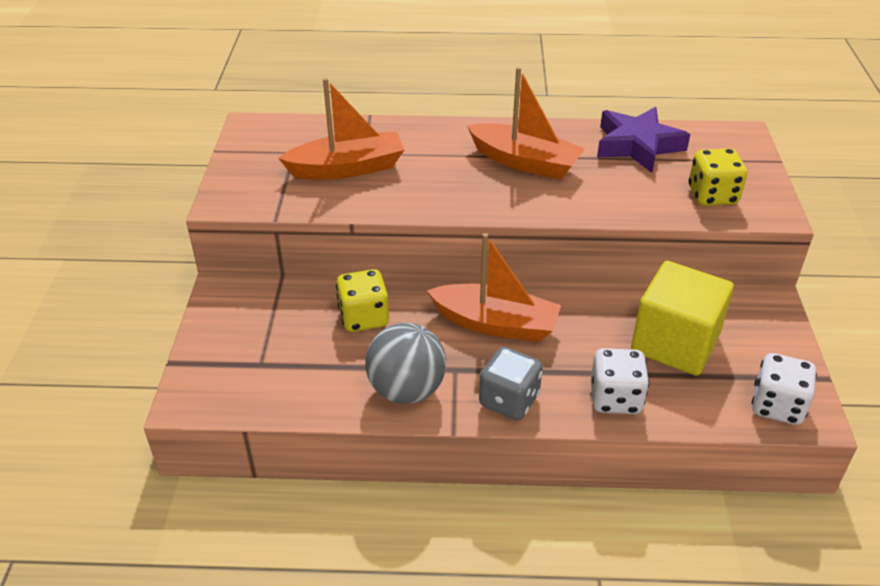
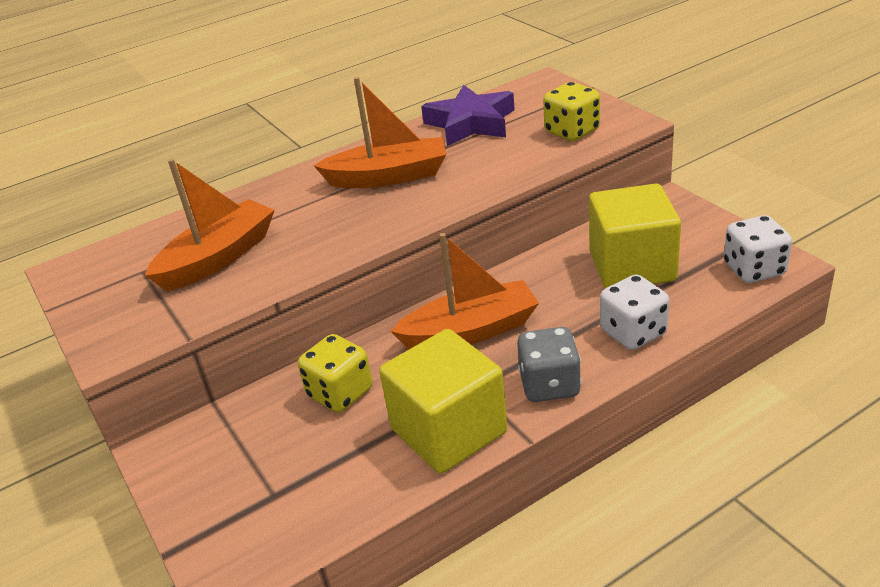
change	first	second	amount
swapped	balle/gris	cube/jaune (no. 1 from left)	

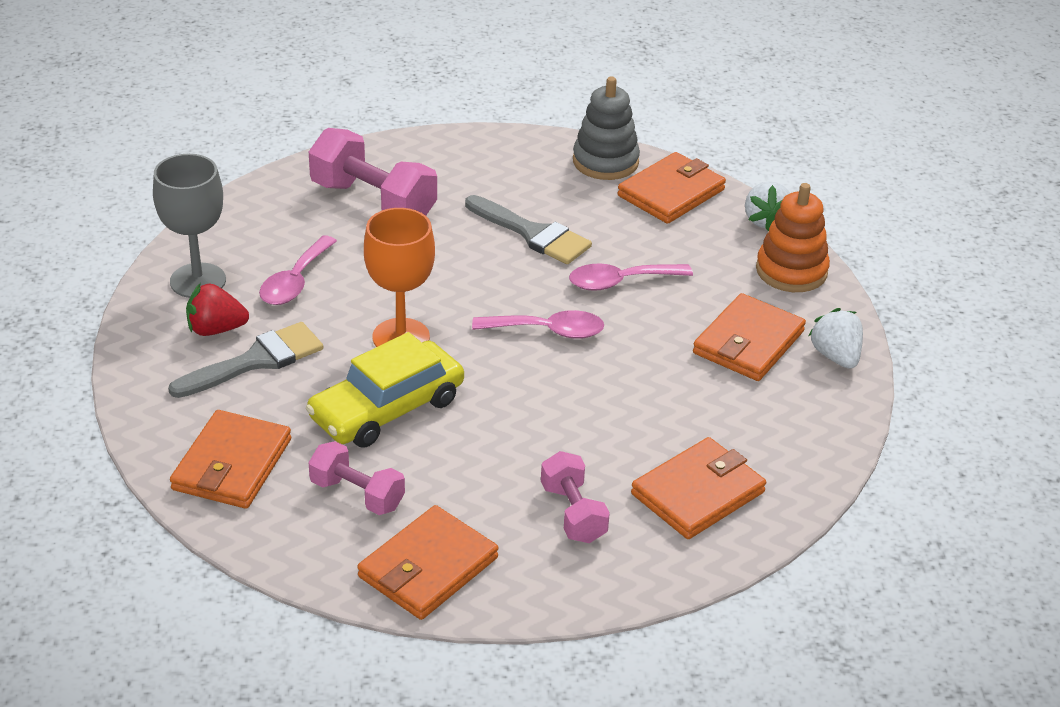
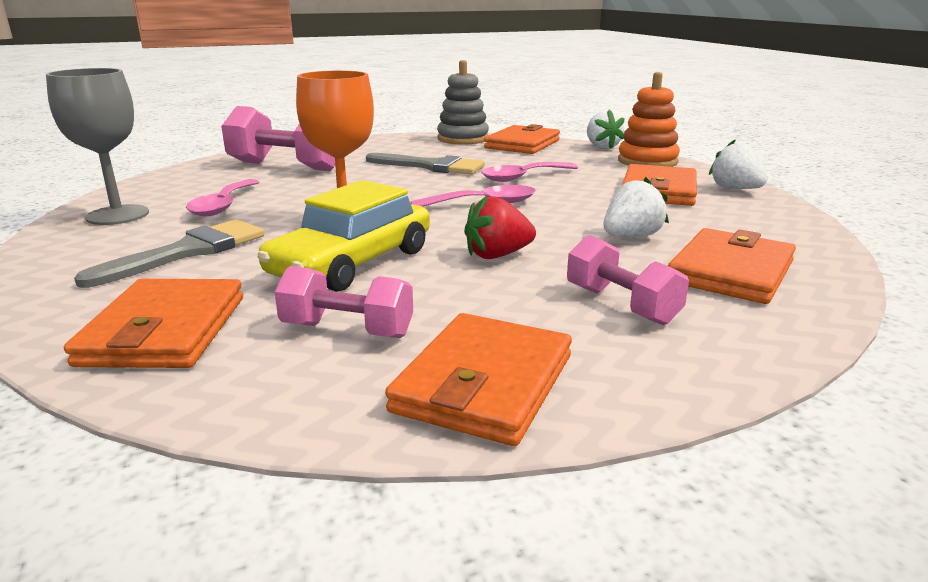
change	first	second	amount
shifted	fraise/rouge		
new		fraise/blanc (no. 2 from left)	

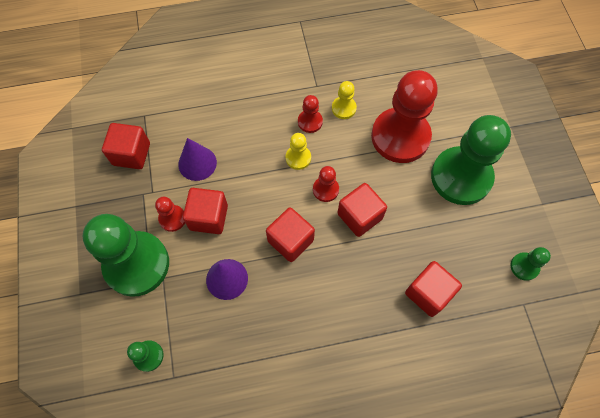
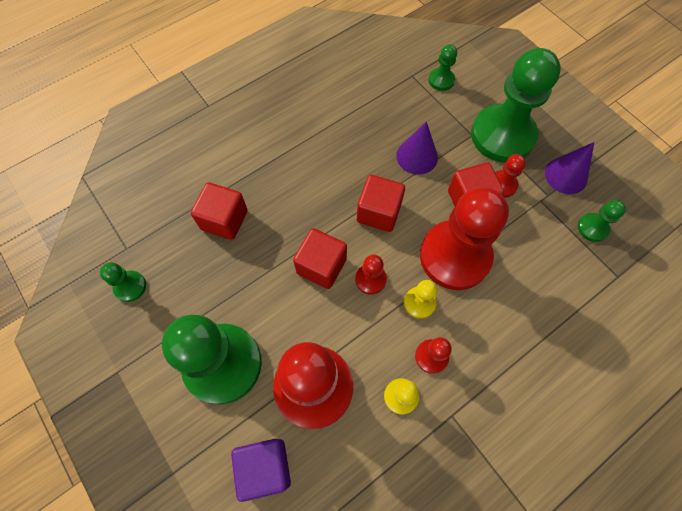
change	first	second	amount
swapped	cube/rouge (no. 1 from left)	pion/vert (no. 5 from left)	
shifted	cône/violet (no. 1 from left in the first image)	cône/violet (no. 2 from left)	
new		cube/violet	
new		pion/rouge (no. 4 from left)	

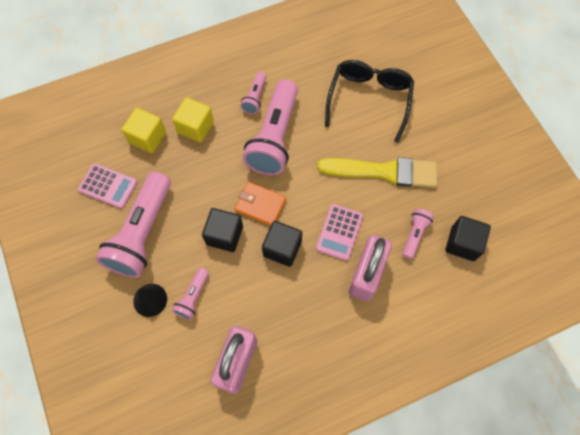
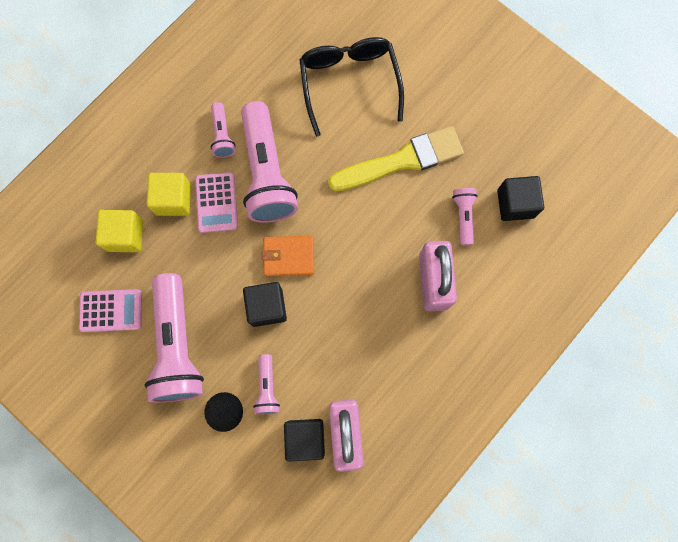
change	first	second	amount
shifted	cube/noir (no. 2 from left)		
shifted	calculatrice/rose (no. 2 from left)		

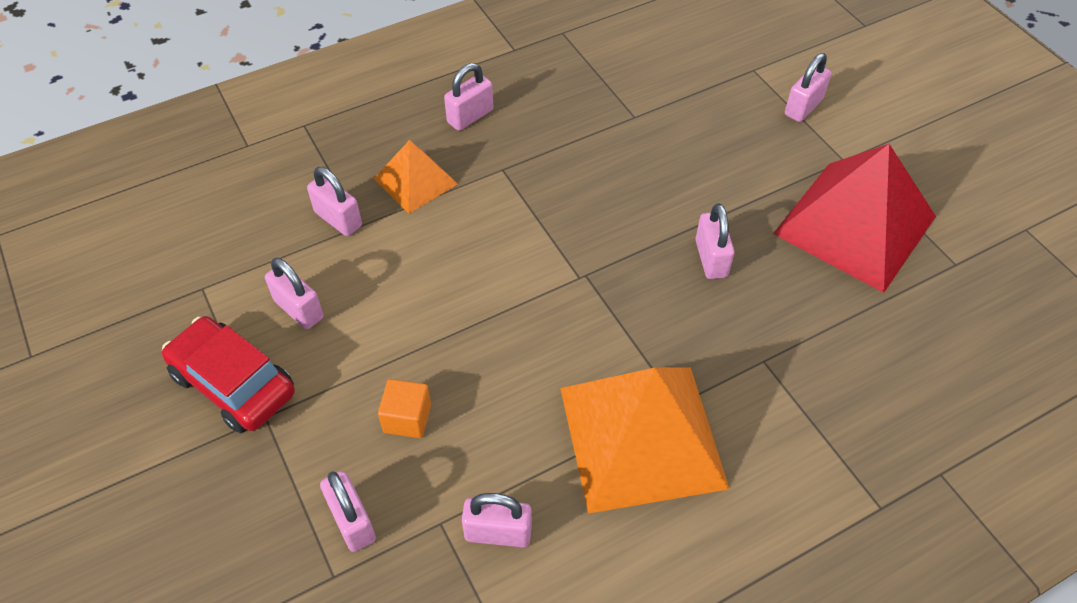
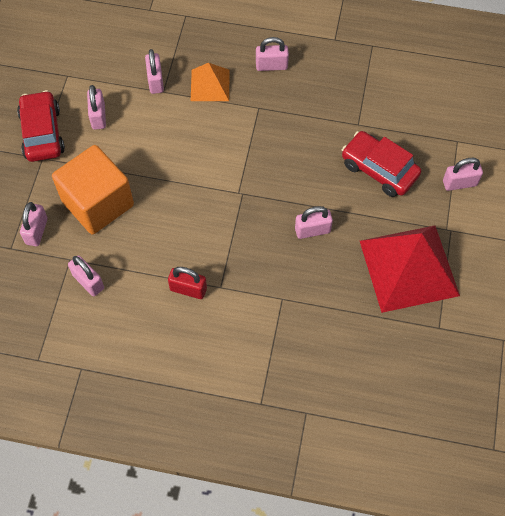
change	first	second	amount
scaled	cube/orange		x2.34
swapped	pyramide/orange (no. 2 from left)	cadenas/rouge	
rotated	cadenas/rose (no. 6 from left)		45 degrees clockwise
new		voiture/rouge (no. 2 from left)	

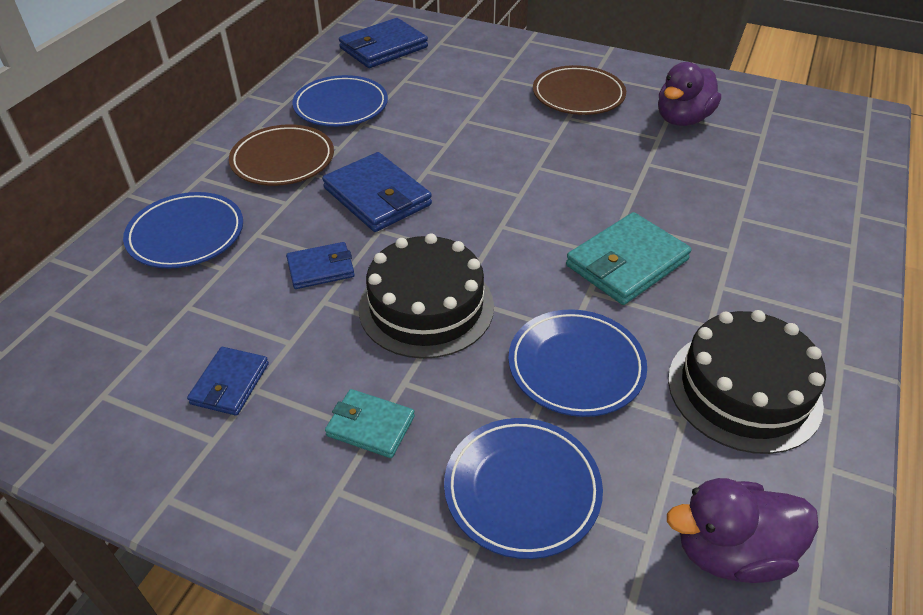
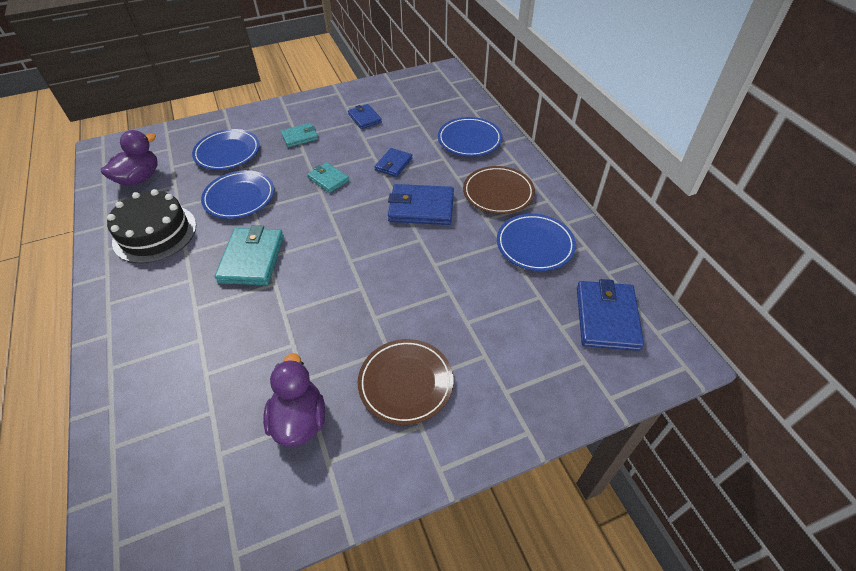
change	first	second	amount
swapped	gâteau/noir (no. 1 from left)	portefeuille/turquoise (no. 3 from left)	

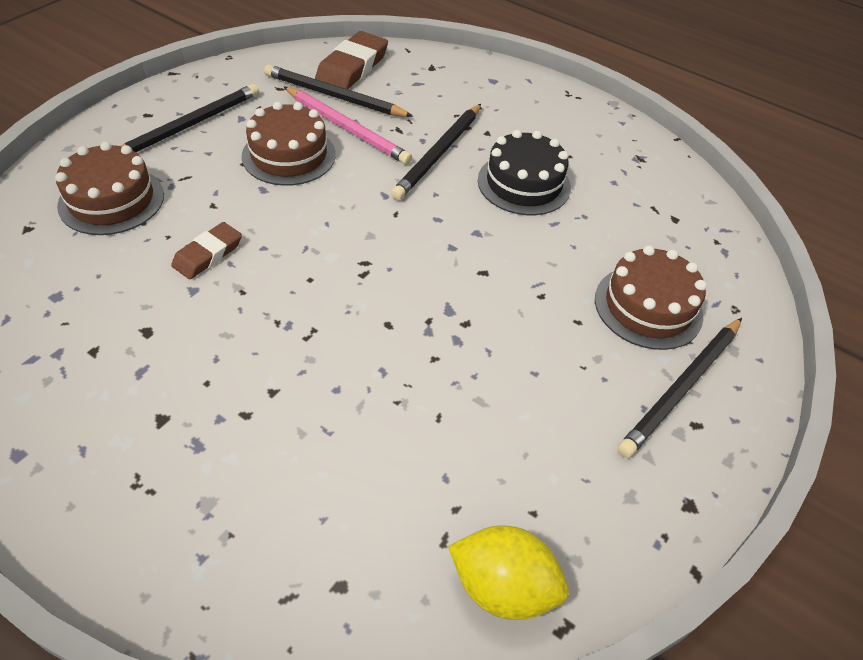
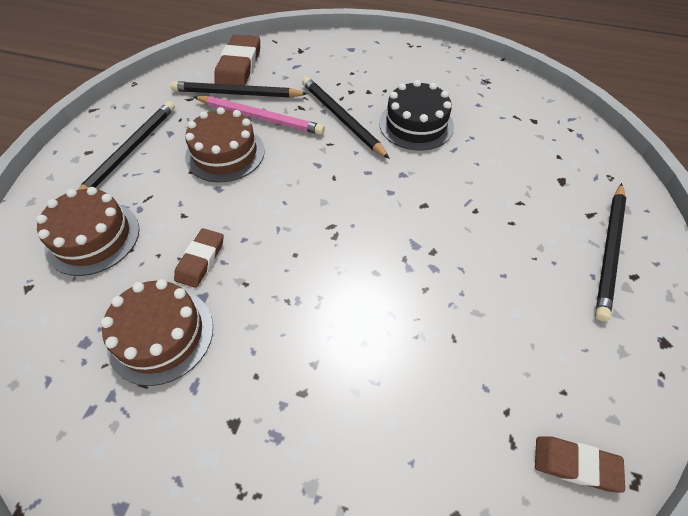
change	first	second	amount
rotated	crayon/noir (no. 3 from left)		135 degrees clockwise
swapped	citron/jaune	gomme/marron (no. 3 from left)	
shifted	gâteau/marron (no. 3 from left in the first image)	gâteau/marron (no. 2 from left)	

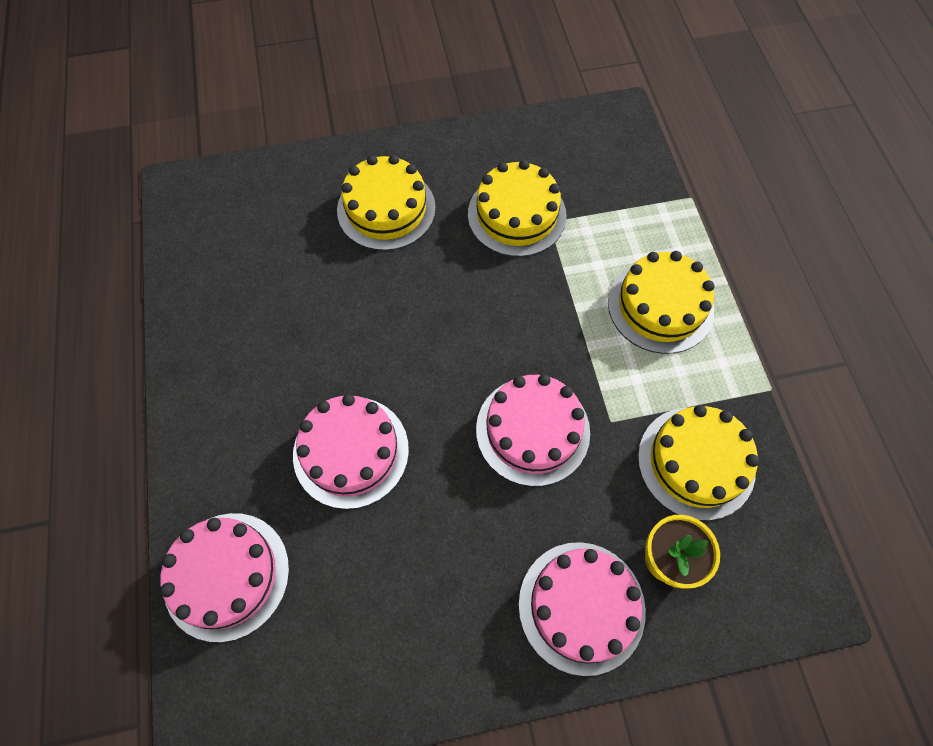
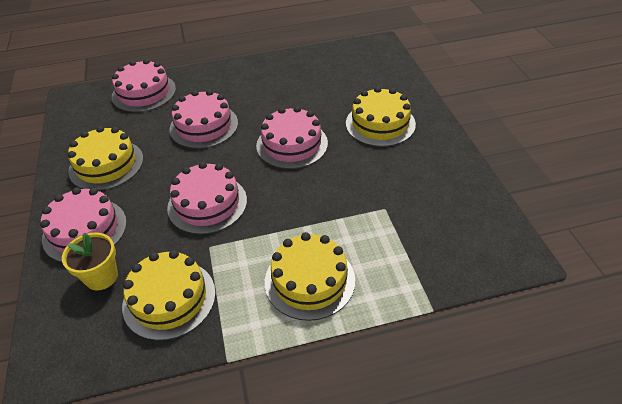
change	first	second	amount
shifted	gâteau/jaune (no. 2 from left in the first image)	gâteau/jaune (no. 1 from left)	
new		gâteau/rose (no. 5 from left)	

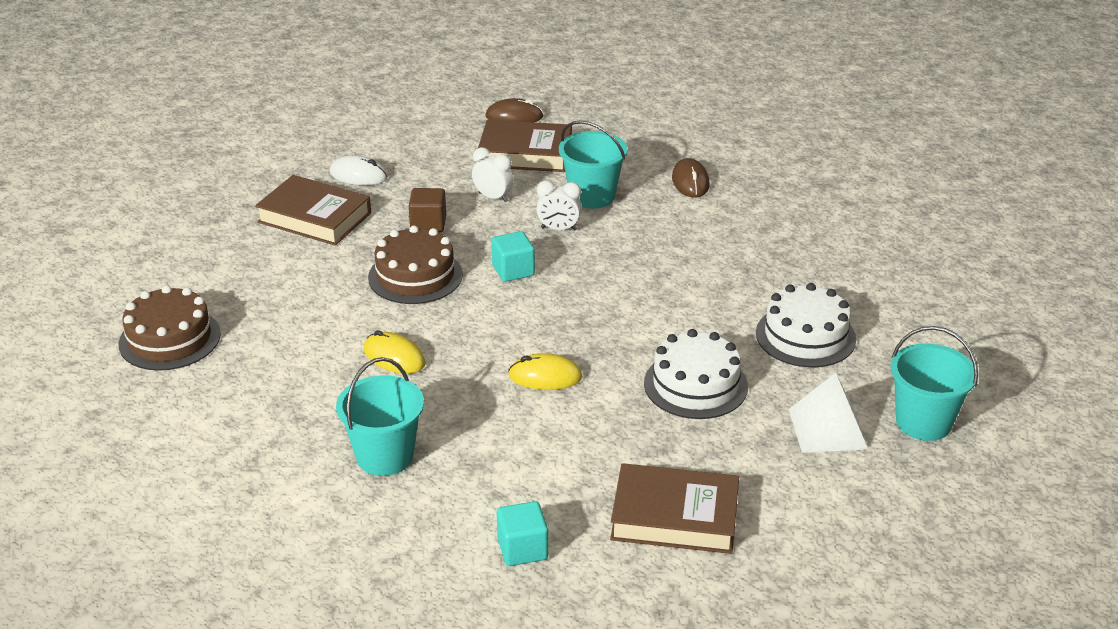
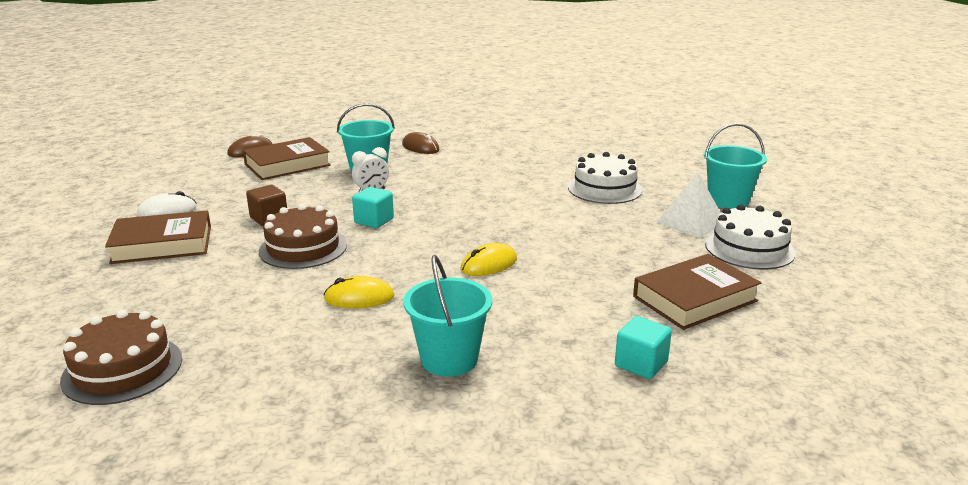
change	first	second	amount
gone	réveil/blanc (no. 1 from left)		
shifted	gâteau/blanc (no. 1 from left in the first image)	gâteau/blanc (no. 2 from left)	

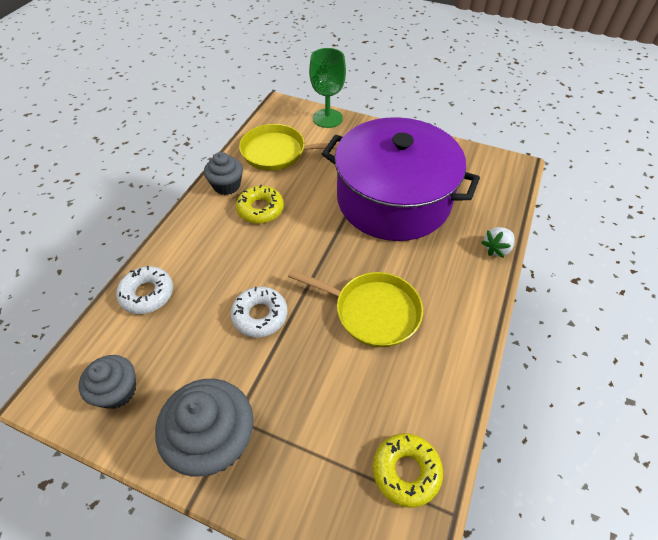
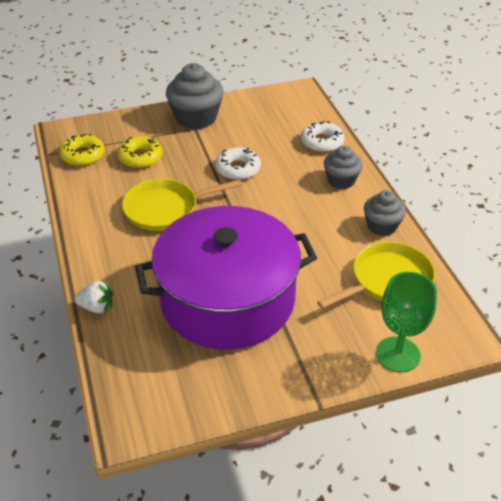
change	first	second	amount
shifted	muffin/gris (no. 1 from left in the first image)	muffin/gris (no. 2 from left)	
shifted	beignet/jaune (no. 1 from left in the first image)	beignet/jaune (no. 2 from left)	
rotated	fraise/blanc		90 degrees clockwise

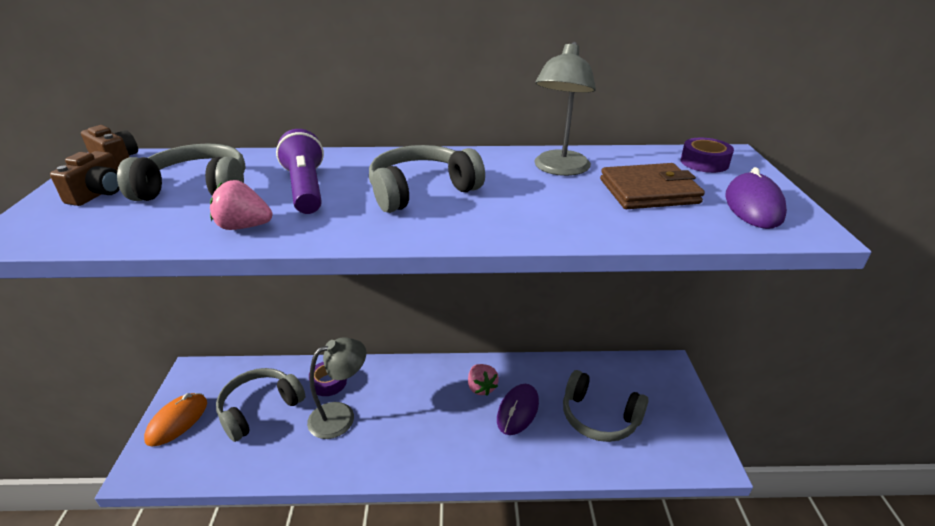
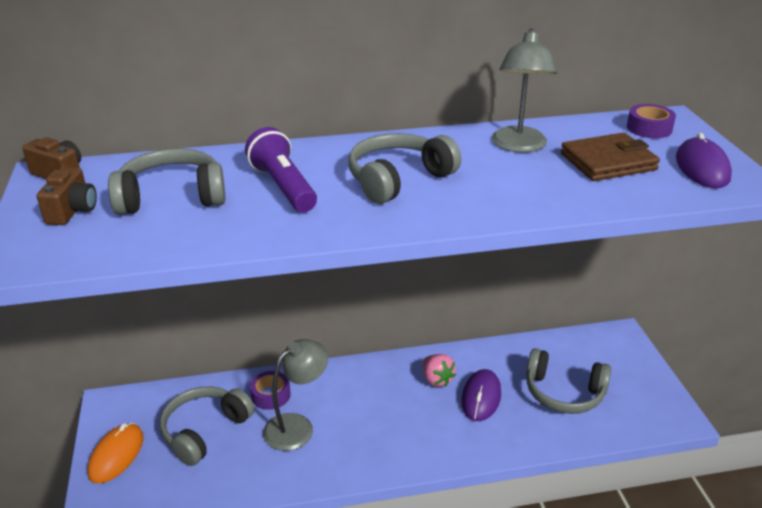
change	first	second	amount
gone	fraise/rose (no. 1 from left)		

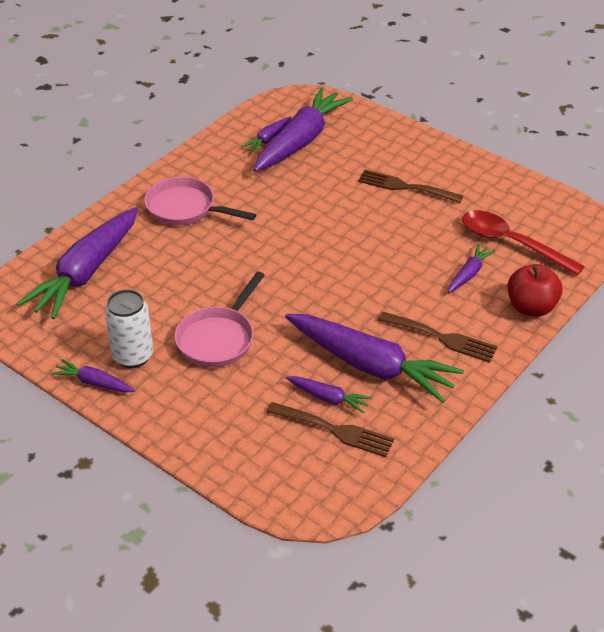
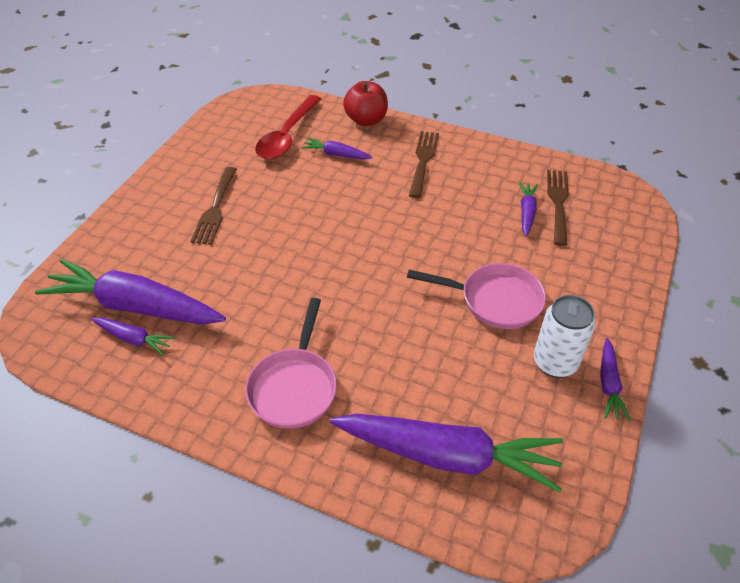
change	first	second	amount
gone	carotte/violet (no. 6 from left)		

